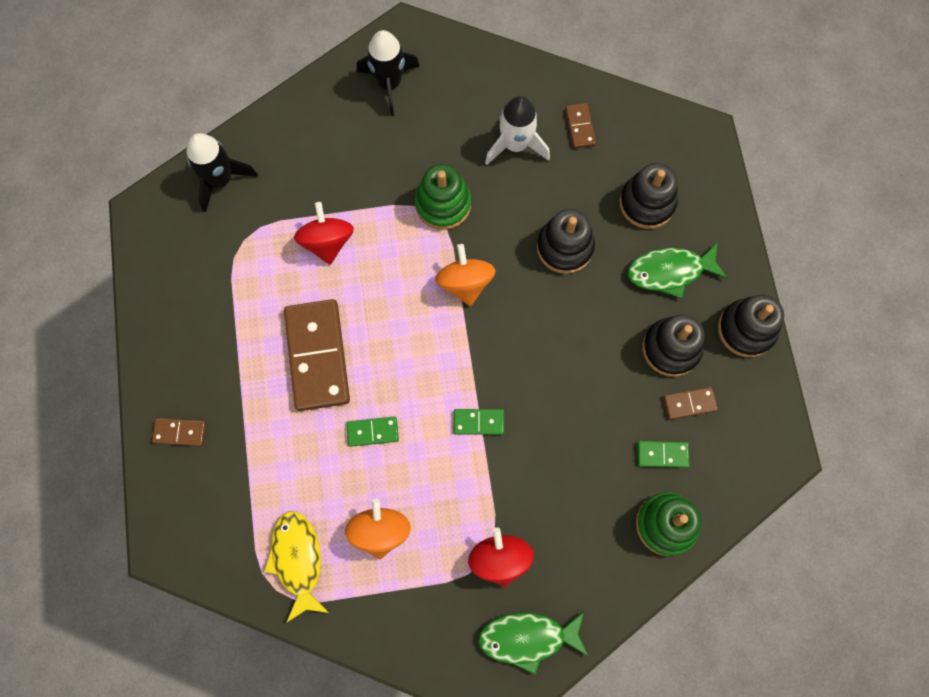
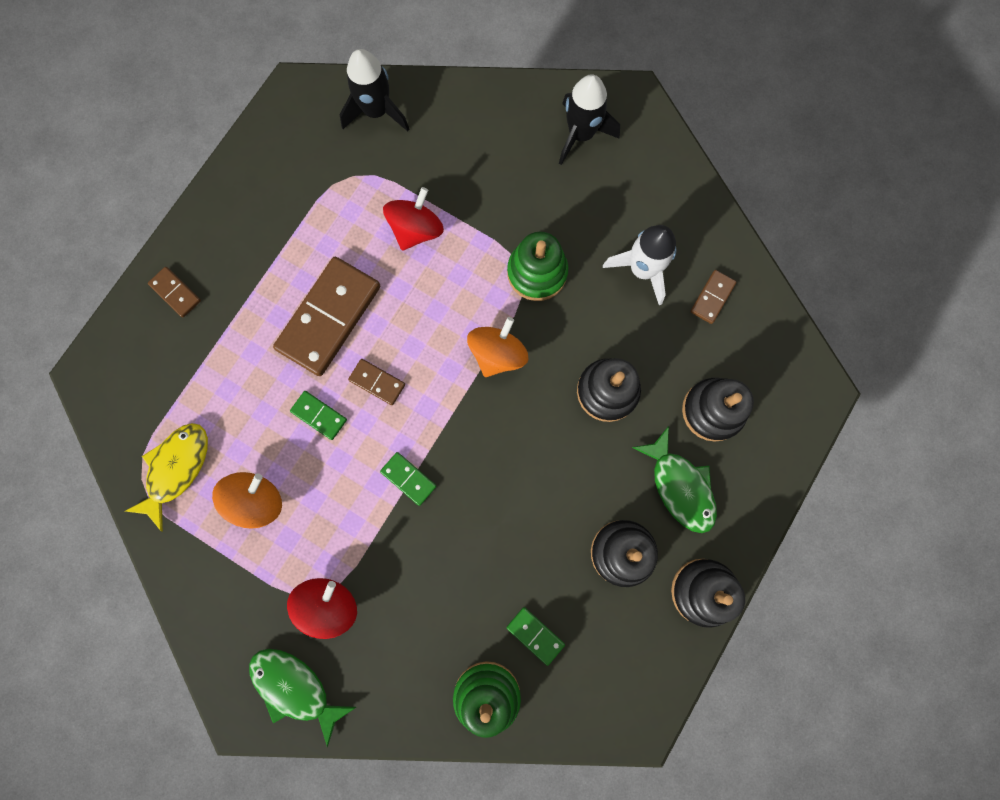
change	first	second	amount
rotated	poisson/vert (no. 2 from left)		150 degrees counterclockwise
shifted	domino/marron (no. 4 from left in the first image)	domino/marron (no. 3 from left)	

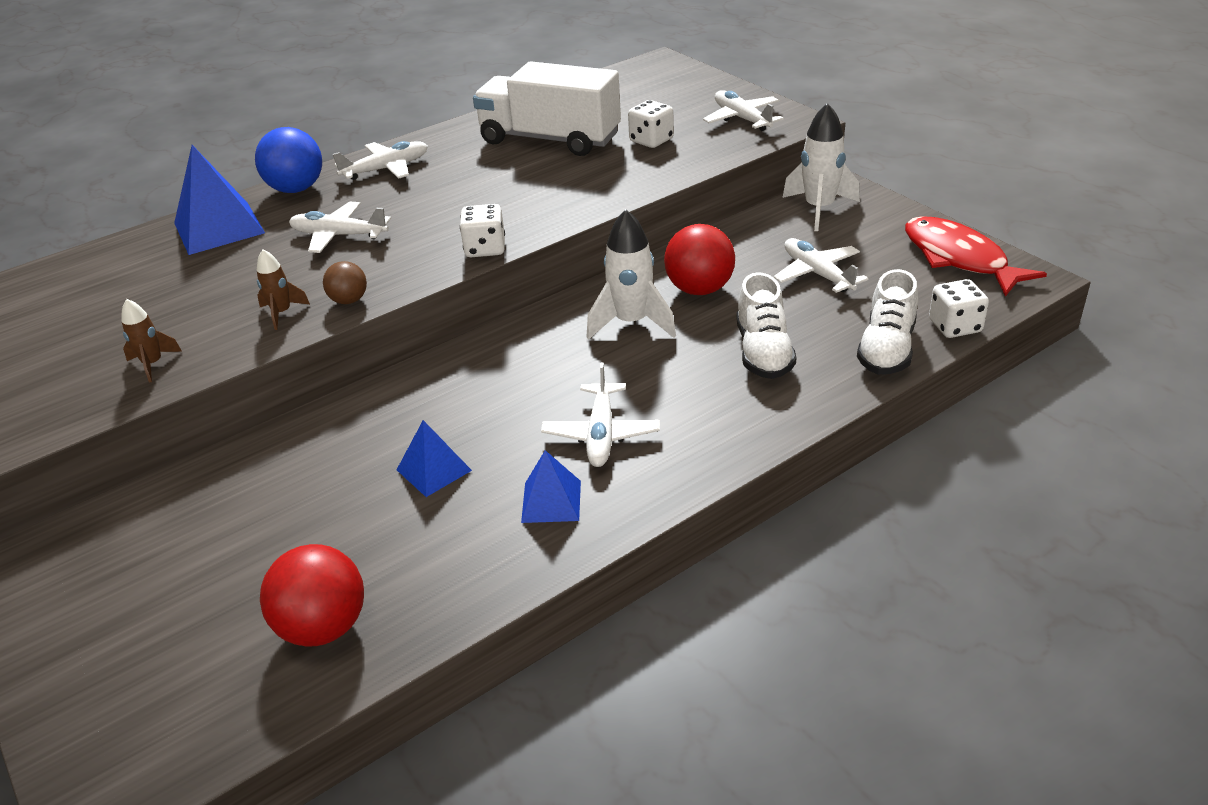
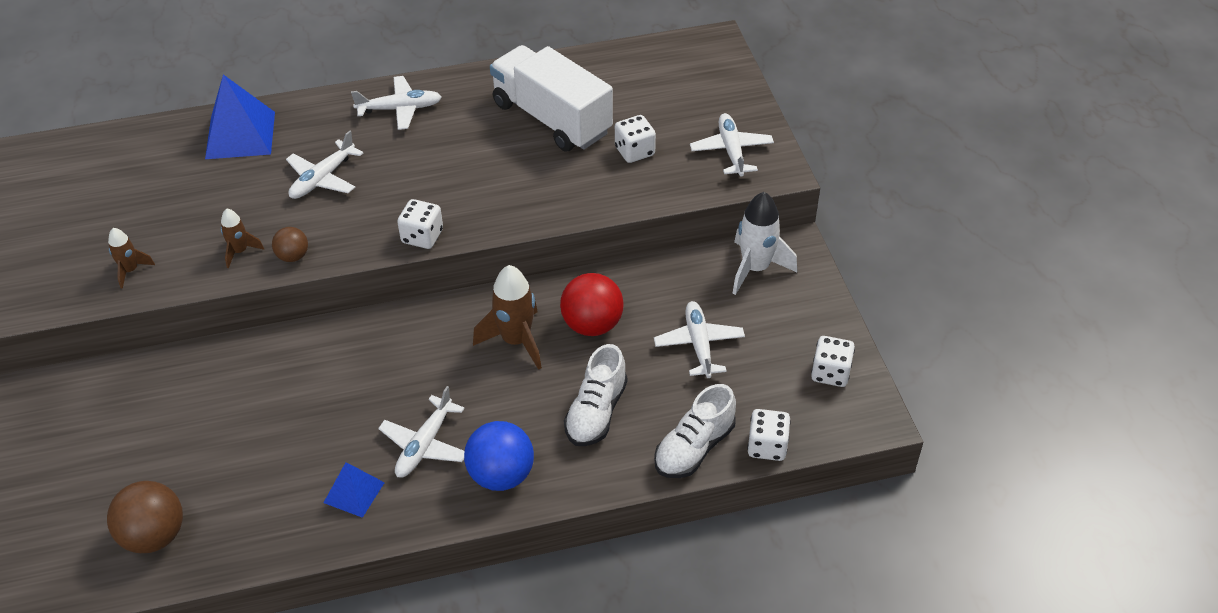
change	first	second	amount
shifted	balle/bleu		
repainted	balle/rouge (no. 1 from left)	balle/marron (no. 1 from left)	
rotated	avion/blanc (no. 1 from left)		90 degrees counterclockwise
gone	pyramide/bleu (no. 2 from left)		
repainted	fusée/blanc (no. 1 from left)	fusée/marron (no. 3 from left)	
swapped	poisson/rouge	dé/blanc (no. 4 from left)	

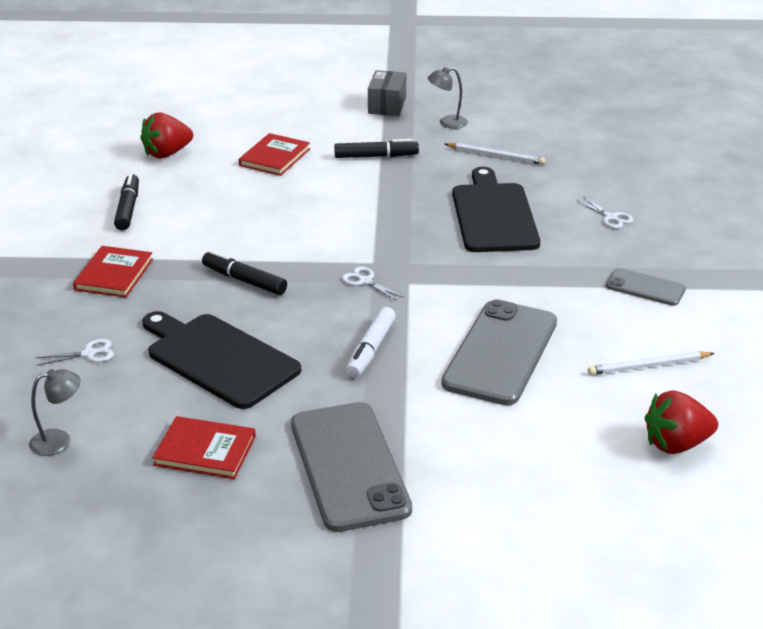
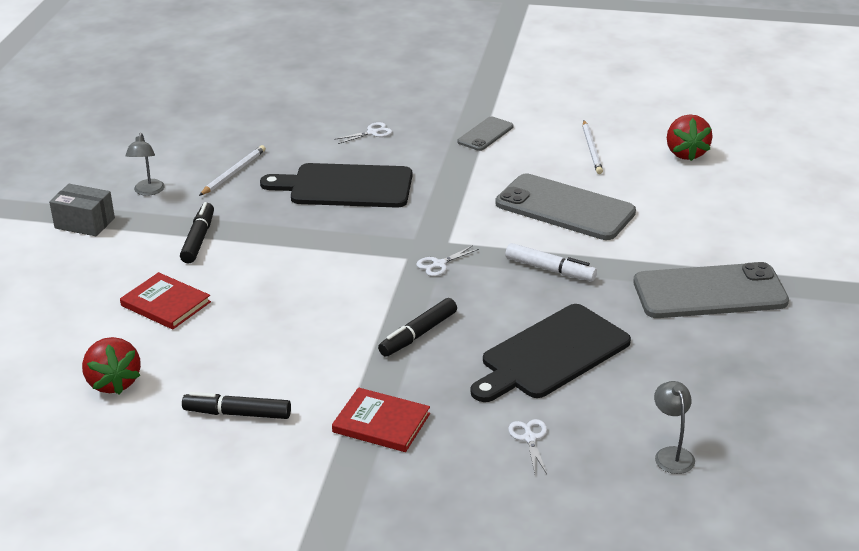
change	first	second	amount
gone	livre/rouge (no. 2 from left)		

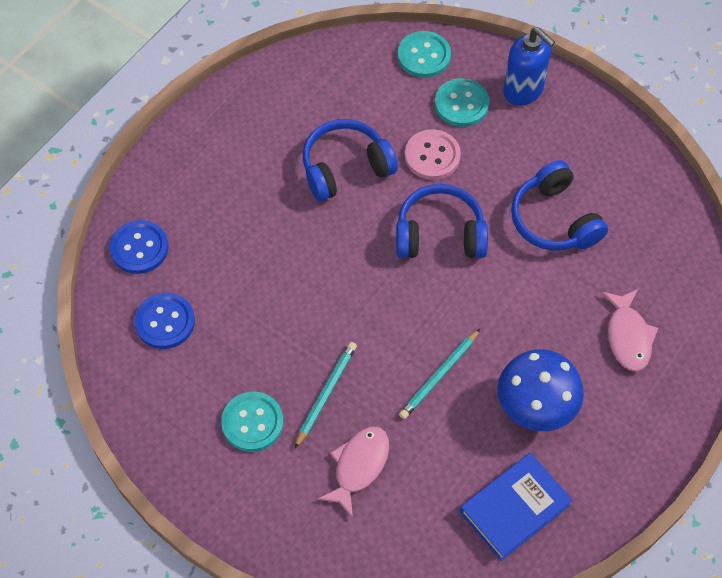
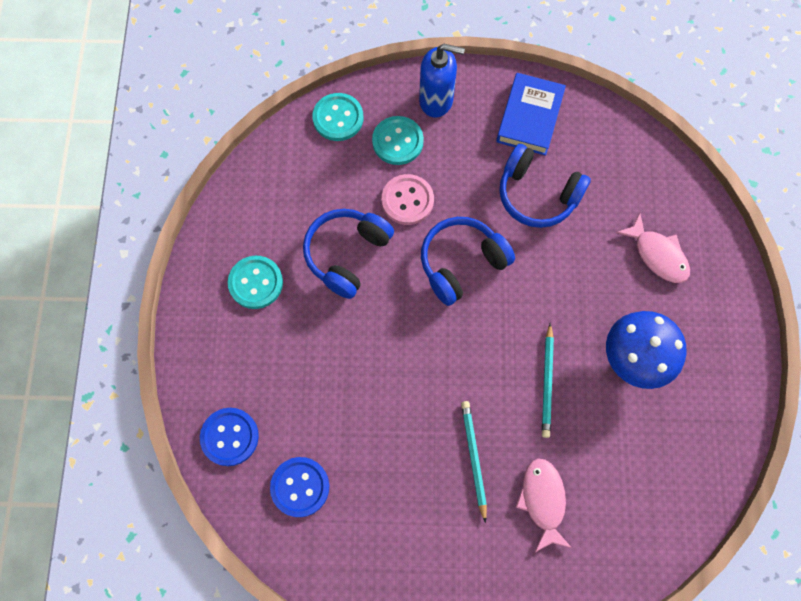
change	first	second	amount
shifted	bouton/turquoise (no. 1 from left)		
shifted	livre/bleu		

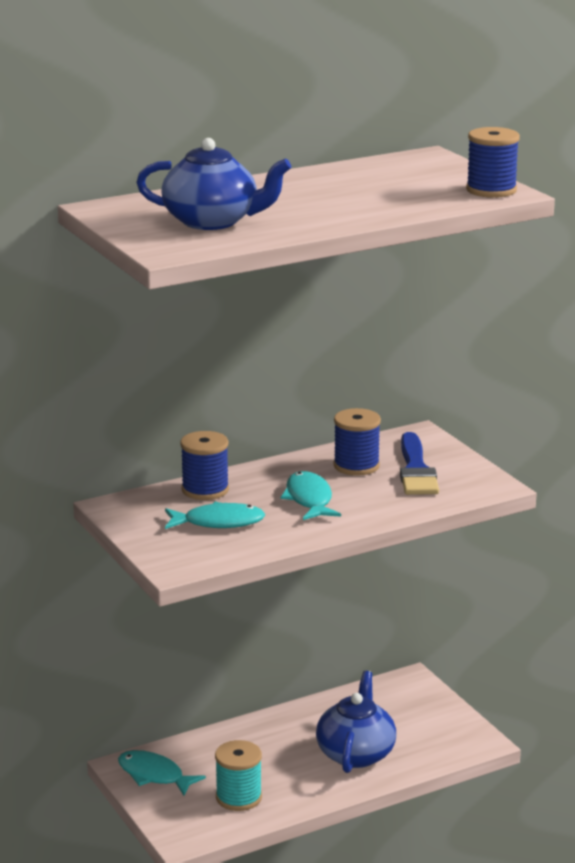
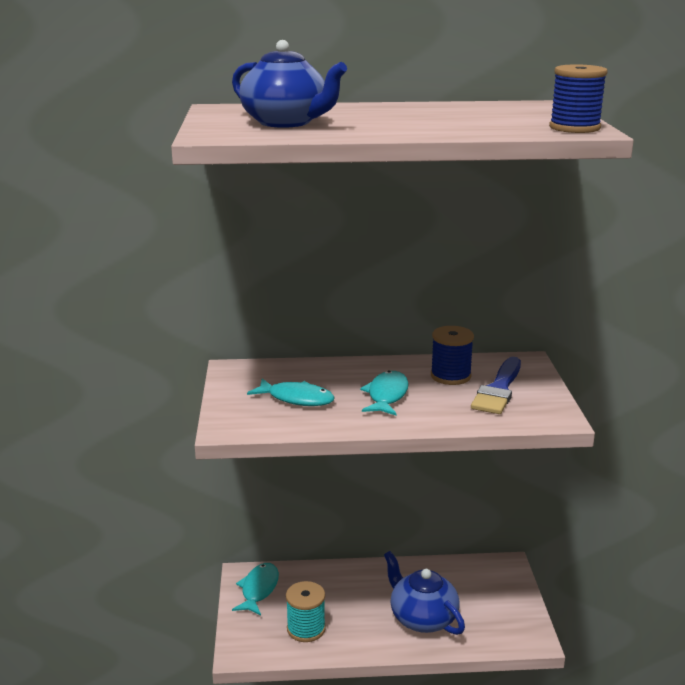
change	first	second	amount
rotated	poisson/turquoise (no. 1 from left)		45 degrees clockwise
gone	bobine/bleu (no. 1 from left)		
rotated	théière/bleu (no. 2 from left)		75 degrees counterclockwise

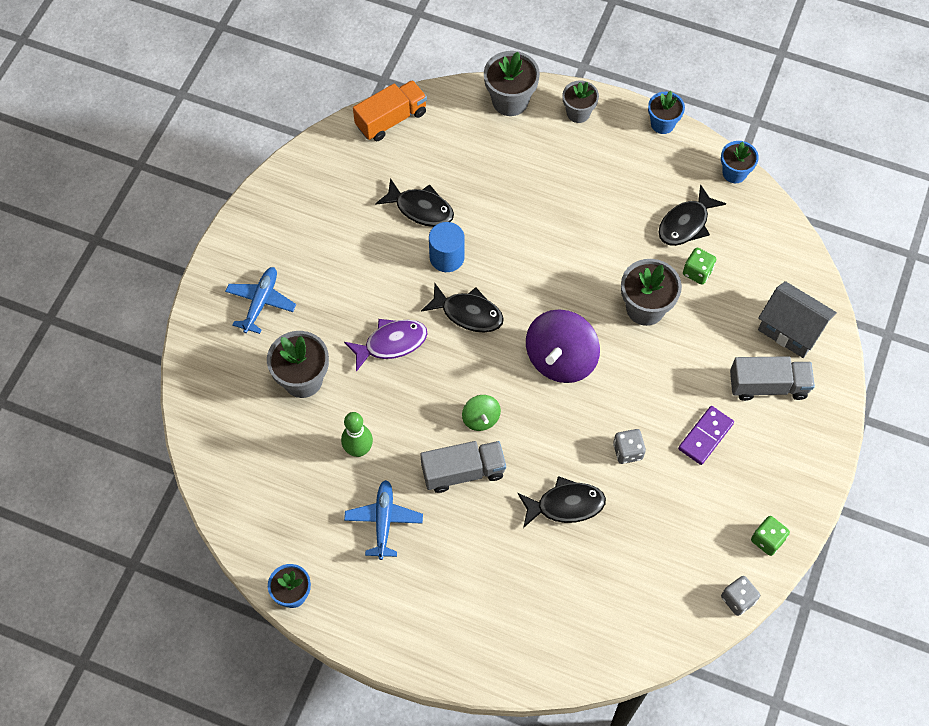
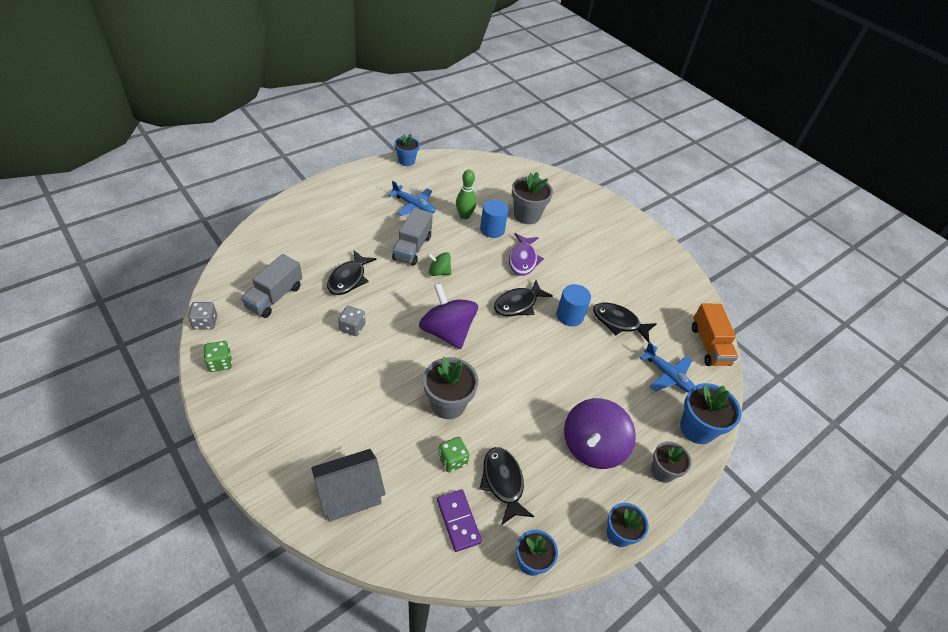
change	first	second	amount
shifted	avion/bleu (no. 1 from left in the first image)	avion/bleu (no. 2 from left)	
rotated	poisson/noir (no. 1 from left in the first image)	poisson/noir (no. 4 from left)	60 degrees clockwise
repainted	pot de fleurs/gris (no. 2 from left)	pot de fleurs/bleu (no. 4 from left)	
shifted	domino/violet		
shifted	camion/gris (no. 2 from left in the first image)	camion/gris (no. 1 from left)	
new		cylindre/bleu (no. 1 from left)	
new		toupie/violet (no. 2 from left)	

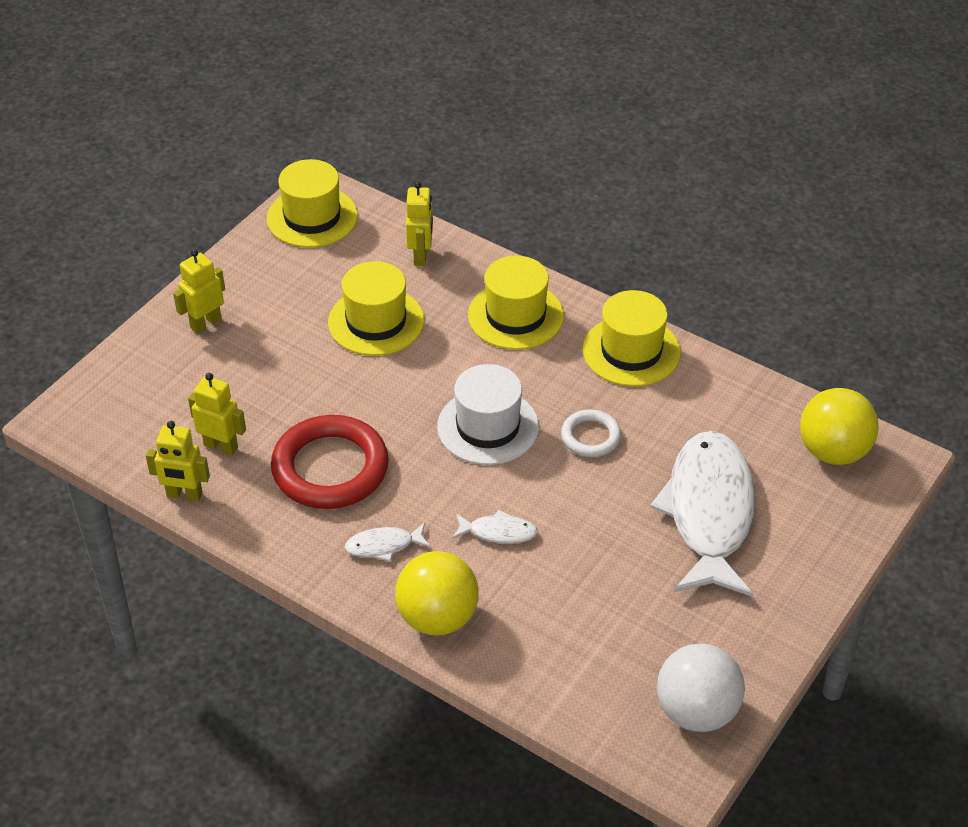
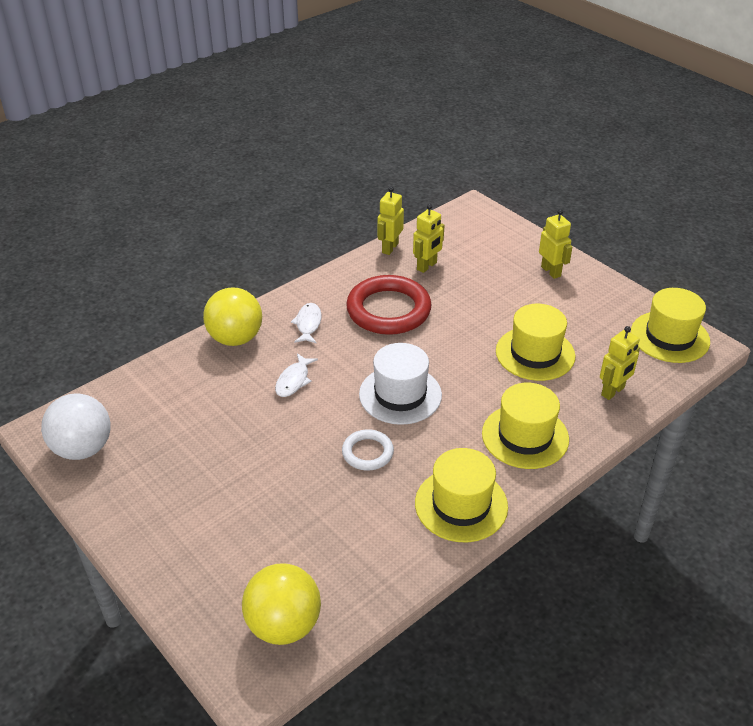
change	first	second	amount
rotated	robot/jaune (no. 4 from left)		60 degrees counterclockwise
gone	poisson/blanc (no. 3 from left)		

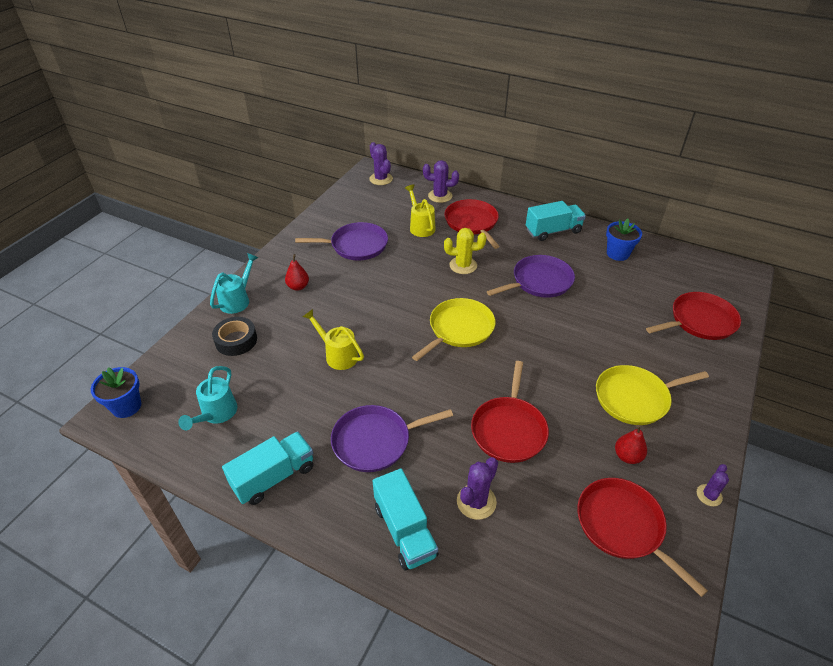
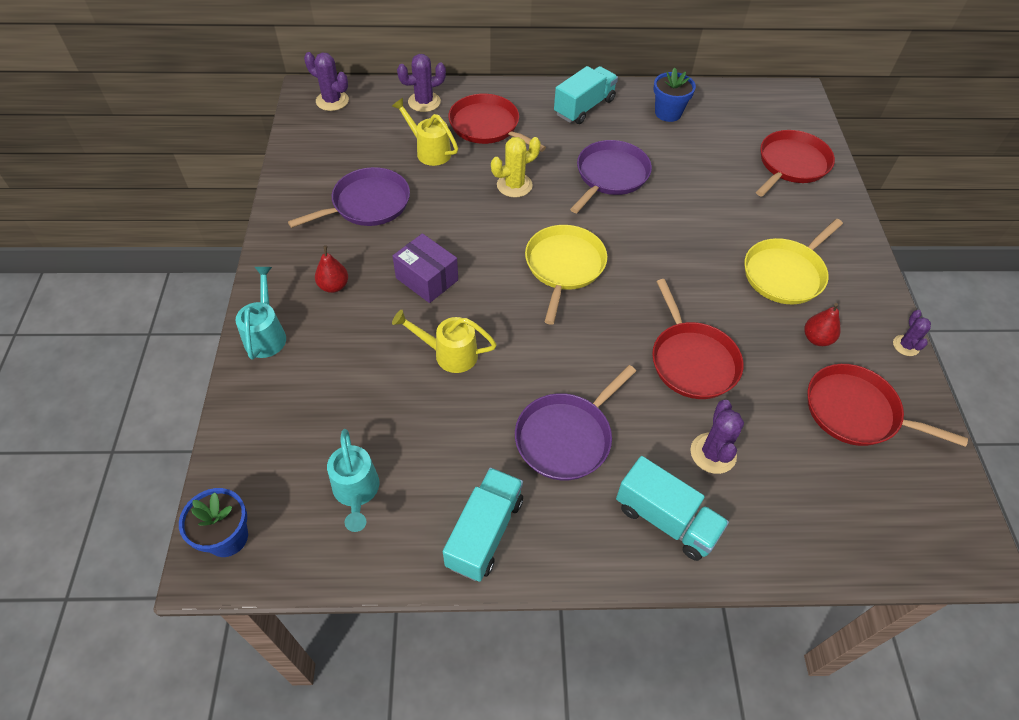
change	first	second	amount
gone	ruban adhésif/noir		
new		boîte/violet	

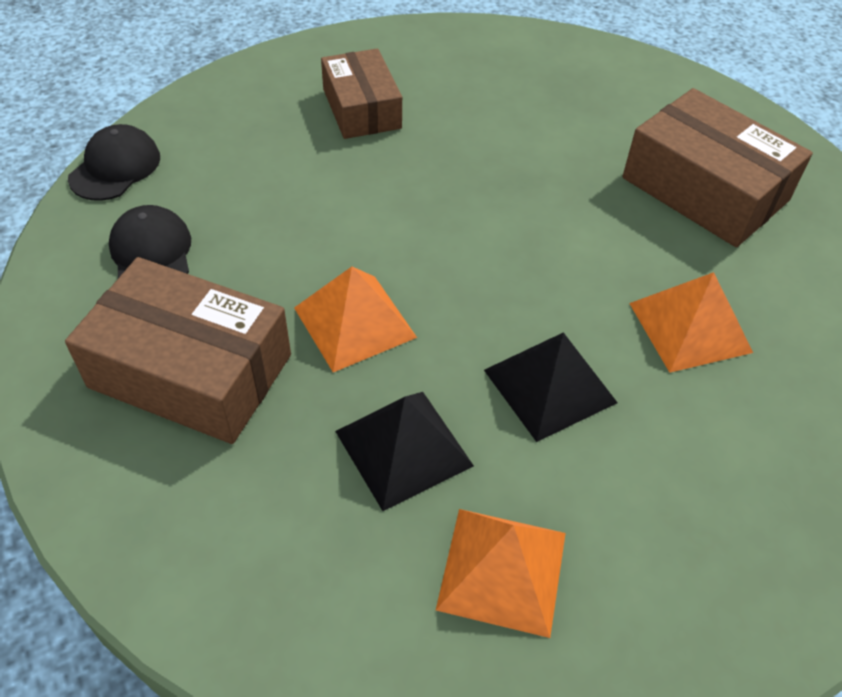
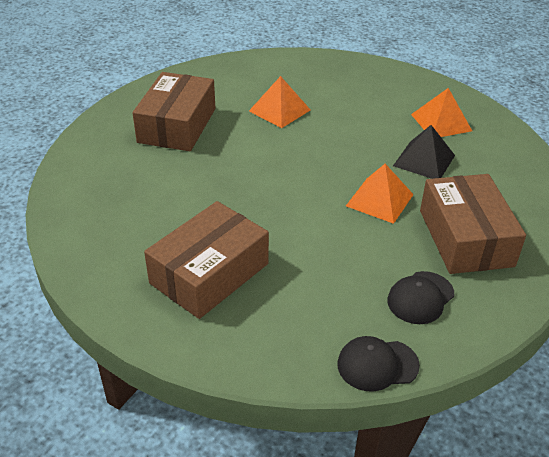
change	first	second	amount
scaled	boîte/marron (no. 2 from left)		x1.52
gone	pyramide/noir (no. 2 from left)		

